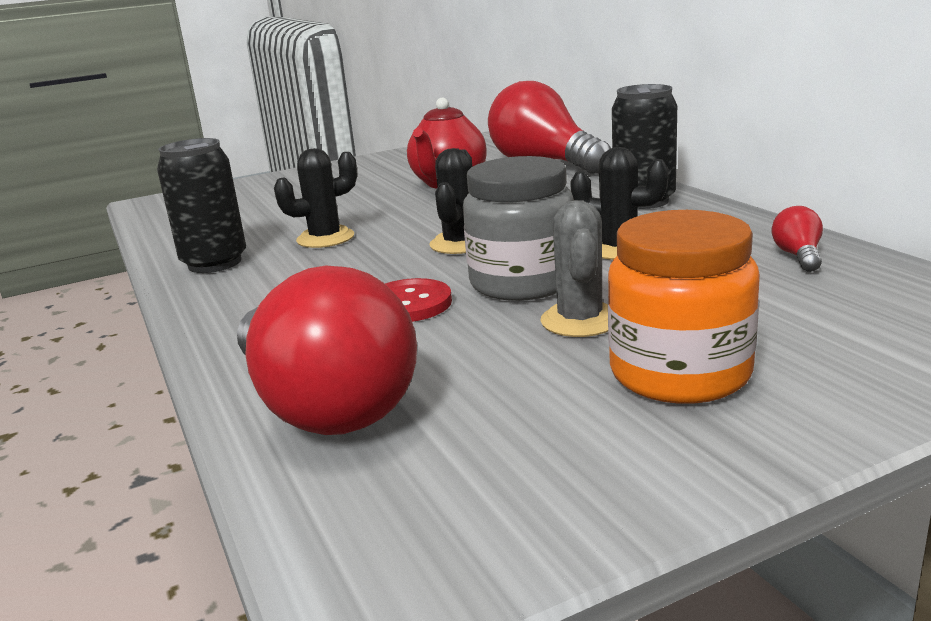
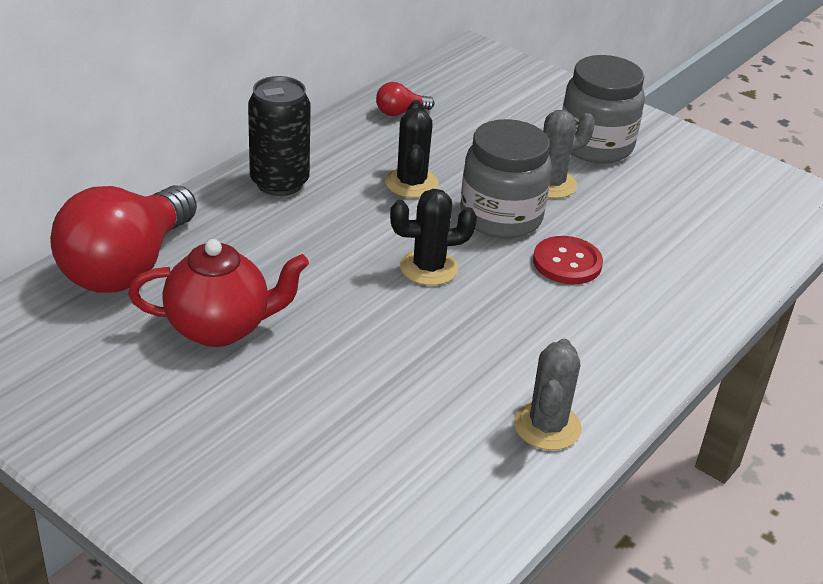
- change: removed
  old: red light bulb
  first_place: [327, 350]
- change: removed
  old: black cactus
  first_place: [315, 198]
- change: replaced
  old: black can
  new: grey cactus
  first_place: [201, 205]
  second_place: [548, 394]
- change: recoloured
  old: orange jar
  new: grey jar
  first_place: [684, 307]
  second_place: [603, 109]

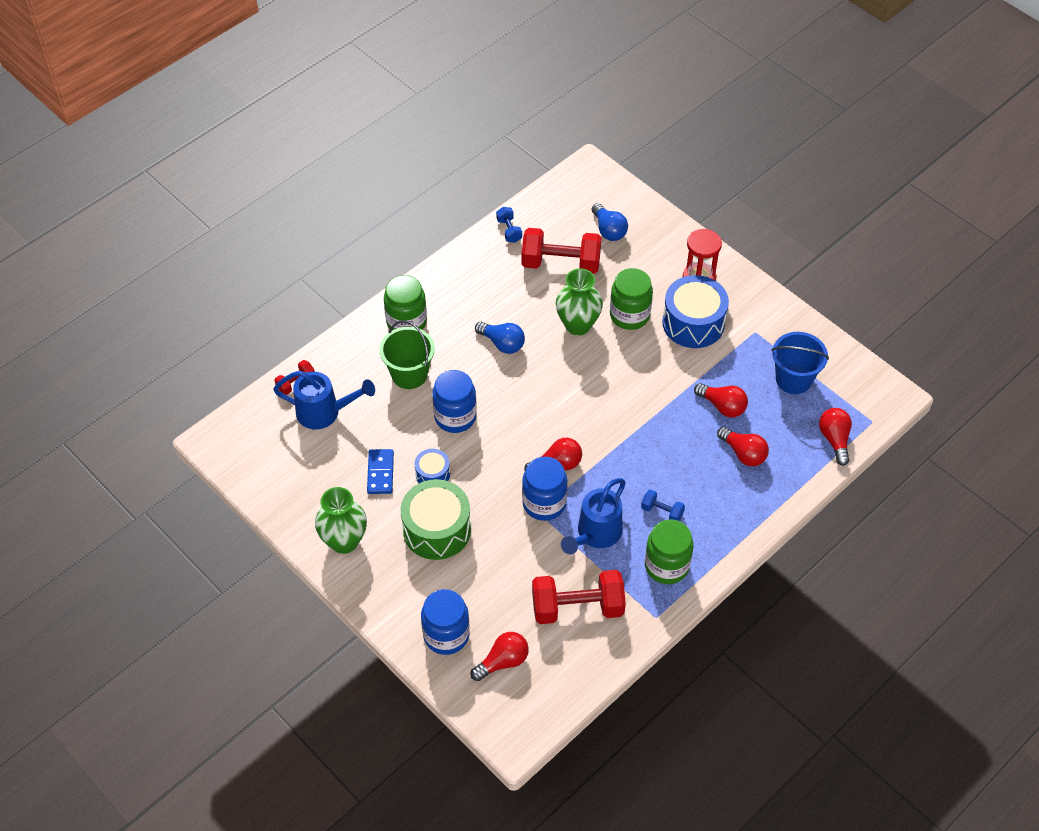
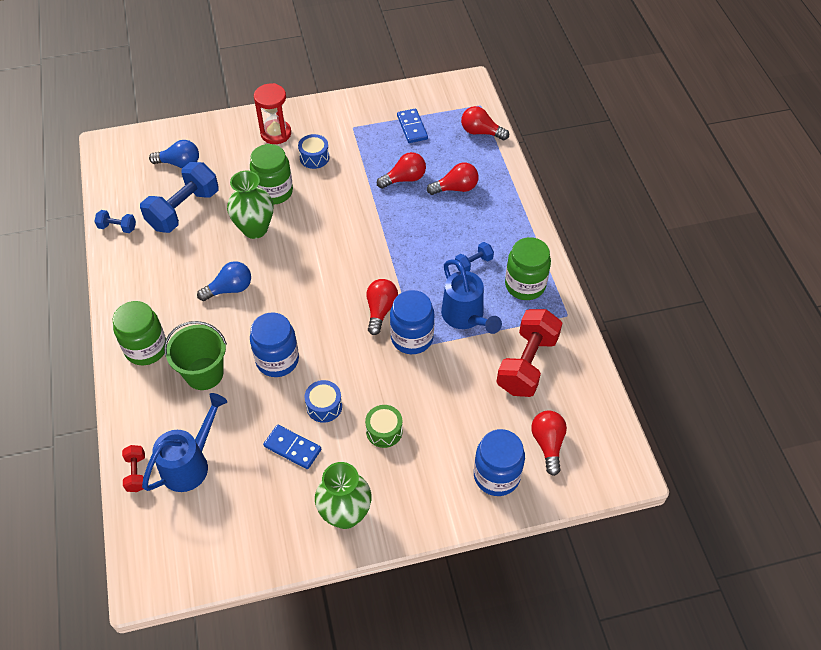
- change: replaced
  old: blue bucket
  new: blue domino
  first_place: [800, 363]
  second_place: [412, 125]
- change: recoloured
  old: red dumbbell
  new: blue dumbbell
  first_place: [561, 251]
  second_place: [179, 197]
- change: resized
  old: green drum
  first_place: [436, 519]
  second_place: [384, 426]
  factor: 0.52
- change: resized
  old: blue drum
  first_place: [695, 311]
  second_place: [314, 151]
  factor: 0.52

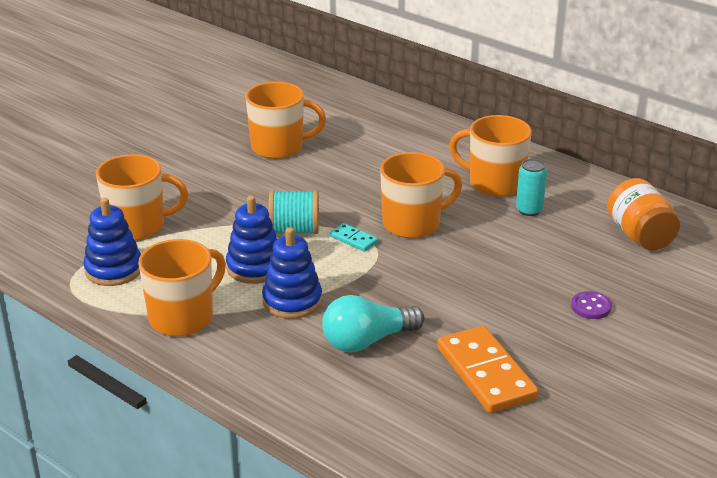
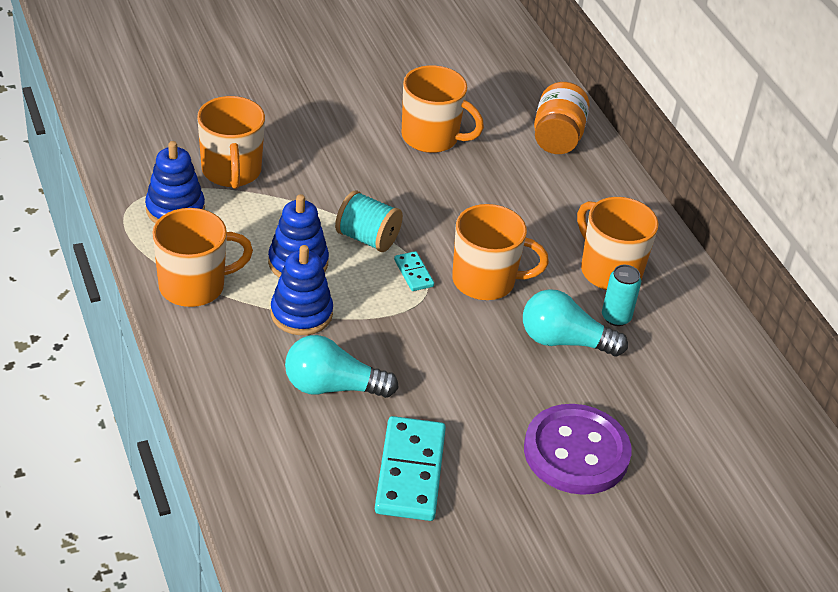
- change: added
  new: turquoise light bulb
  second_place: [575, 322]
- change: moved
  old: orange jar
  first_place: [643, 214]
  second_place: [562, 118]
- change: recoloured
  old: orange domino
  new: turquoise domino
  first_place: [487, 369]
  second_place: [410, 468]
- change: turned
  old: orange mug
  first_place: [142, 197]
  second_place: [231, 142]
  degrees: 60
- change: resized
  old: purple button
  first_place: [591, 305]
  second_place: [578, 449]
  factor: 2.41

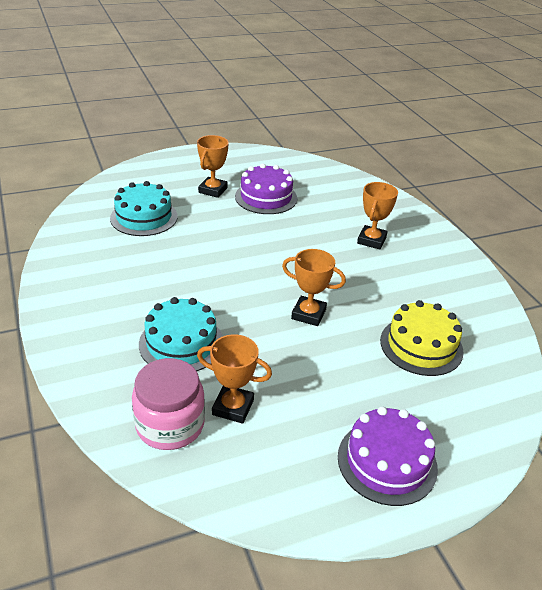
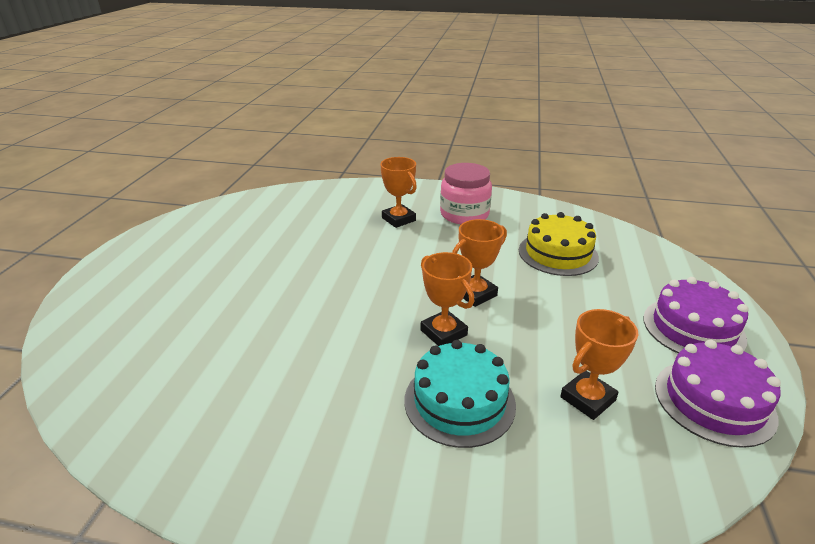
- change: removed
  old: turquoise cake
  first_place: [144, 208]
- change: moved
  old: pink jar
  first_place: [168, 404]
  second_place: [466, 193]
- change: moved
  old: orange trophy
  first_place: [213, 166]
  second_place: [447, 299]
- change: moved
  old: purple cake
  first_place: [266, 189]
  second_place: [718, 393]

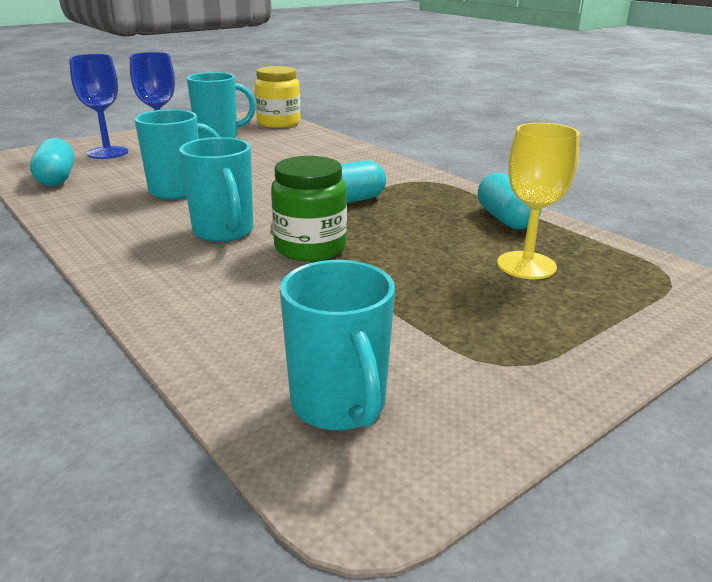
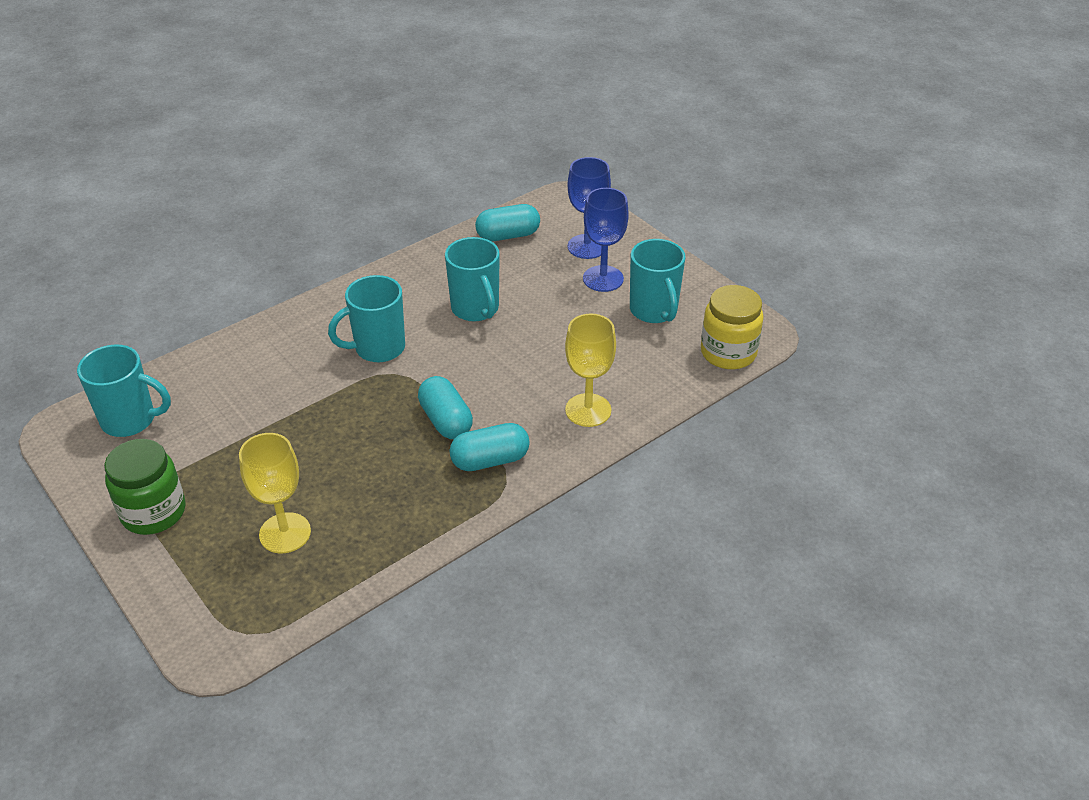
- change: added
  new: yellow goblet
  second_place: [590, 370]
- change: moved
  old: green jar
  first_place: [309, 209]
  second_place: [145, 487]
- change: moved
  old: turquoise capsule
  first_place: [509, 201]
  second_place: [489, 447]
- change: turned
  old: turquoise mug
  first_place: [337, 345]
  second_place: [124, 391]
  degrees: -150

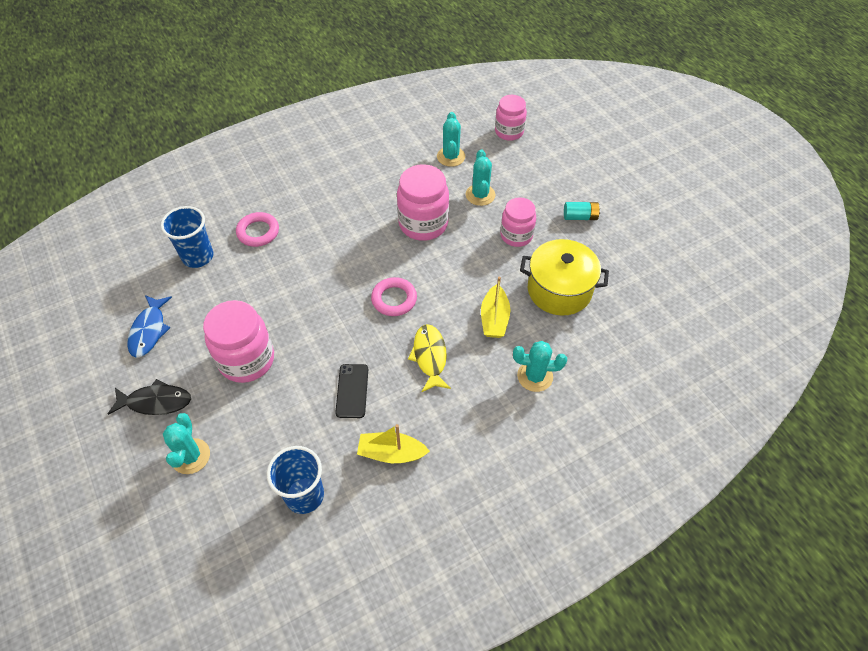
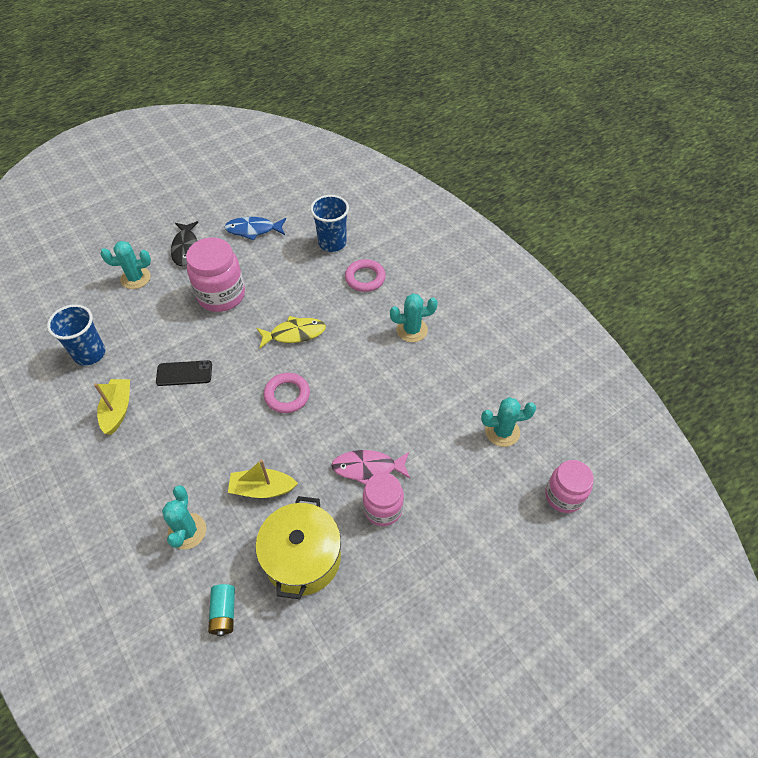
- change: removed
  old: pink jar
  first_place: [423, 202]
- change: added
  new: pink fish
  second_place: [370, 467]
- change: moved
  old: yellow fish
  first_place: [429, 358]
  second_place: [291, 332]
- change: moved
  old: turquoise cactus
  first_place: [480, 177]
  second_place: [414, 318]
- change: moved
  old: turquoise battery
  first_place: [582, 211]
  second_place: [221, 610]

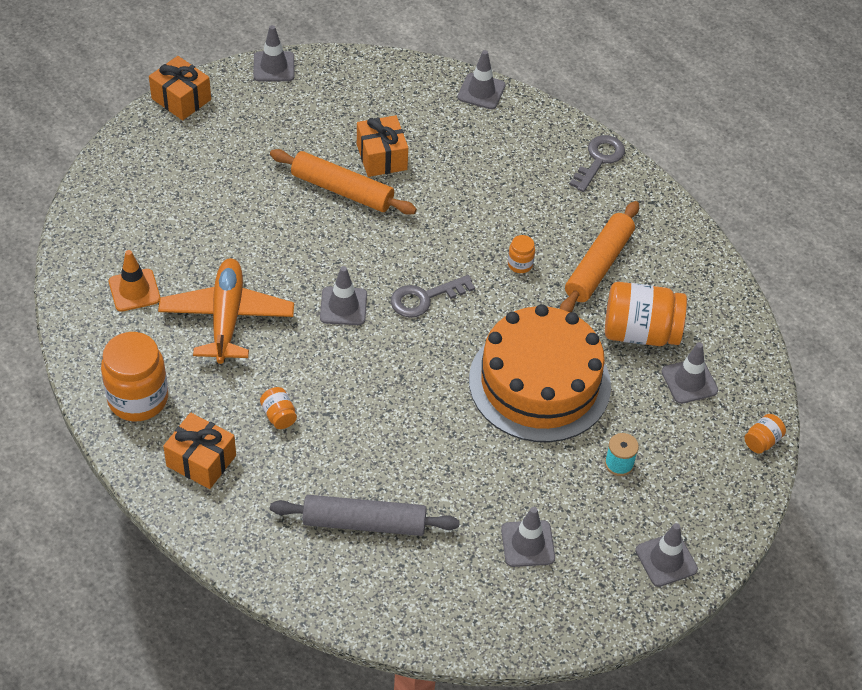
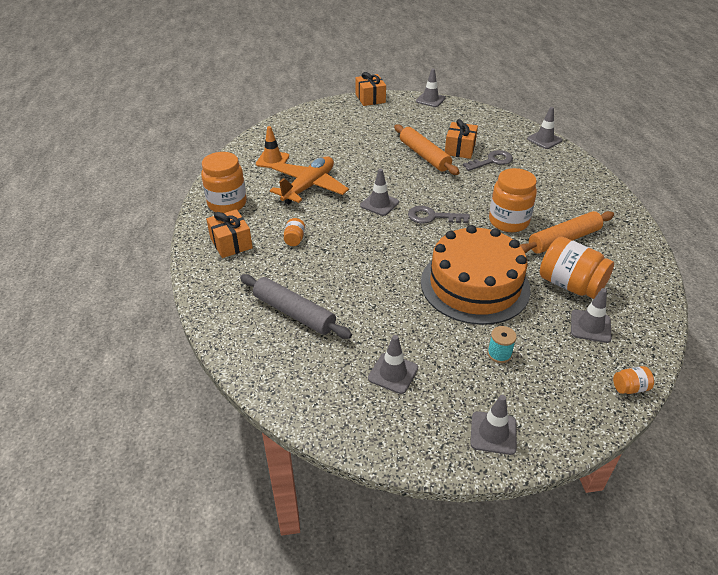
- change: moved
  old: grey key
  first_place: [597, 163]
  second_place: [488, 160]
- change: resized
  old: orange jar
  first_place: [521, 254]
  second_place: [513, 200]
  factor: 2.2

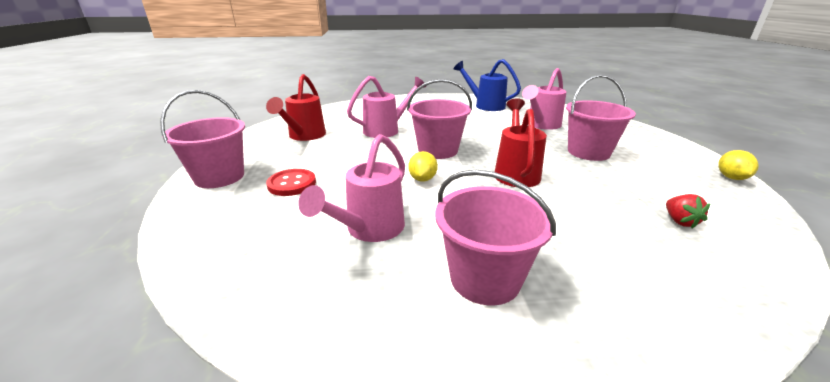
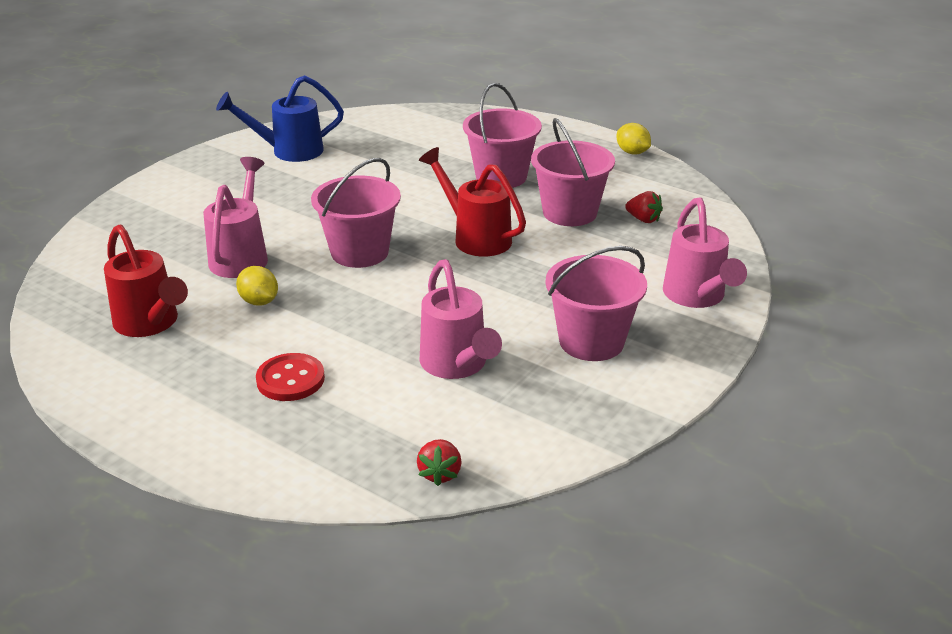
- change: added
  new: red strawberry
  second_place: [439, 462]
- change: moved
  old: pink bucket
  first_place: [202, 139]
  second_place: [573, 172]
- change: moved
  old: yellow lemon
  first_place: [423, 166]
  second_place: [257, 285]
- change: moved
  old: pink watering can
  first_place: [544, 99]
  second_place: [705, 252]

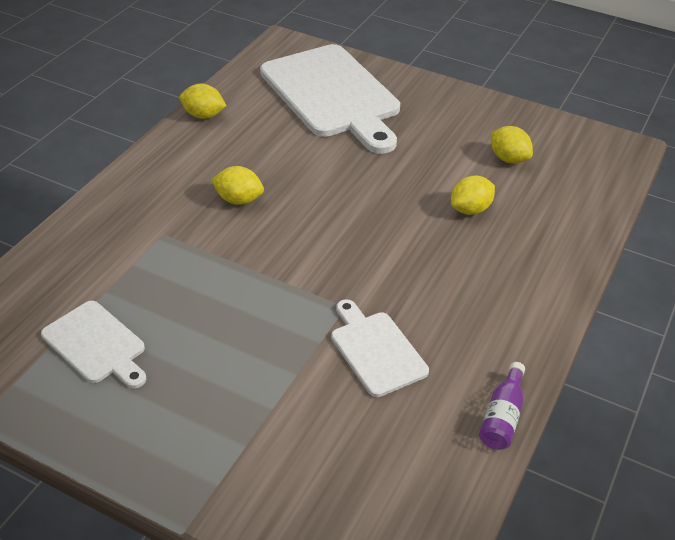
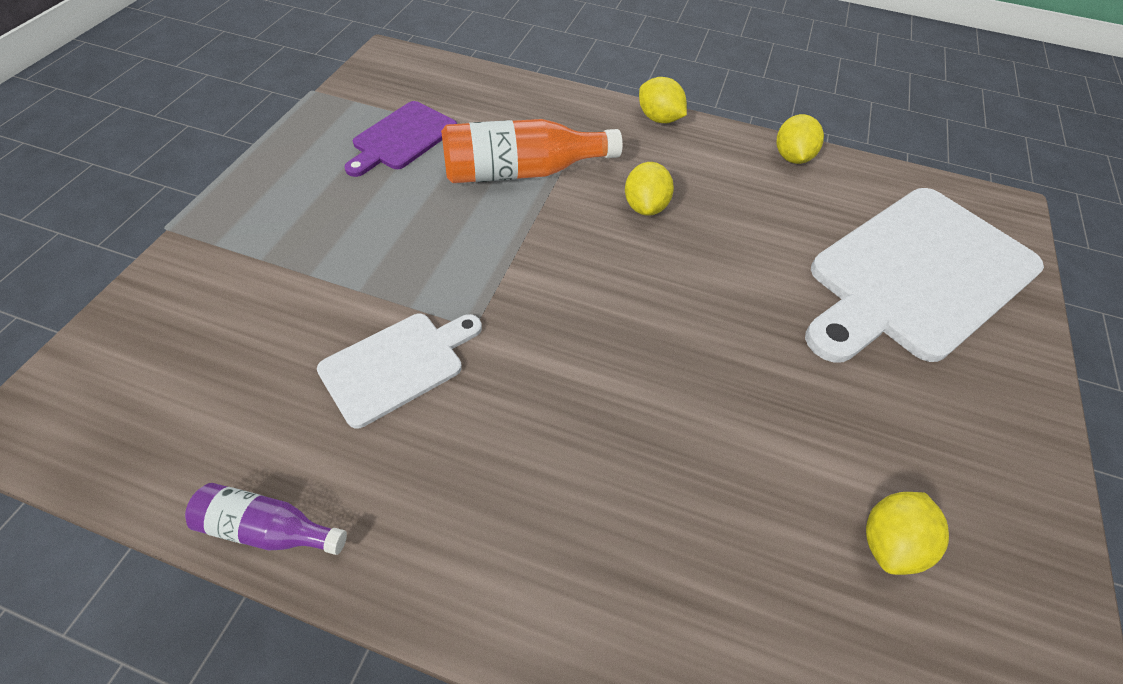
- change: added
  new: orange bottle
  second_place: [532, 151]
- change: moved
  old: yellow lemon
  first_place: [473, 195]
  second_place: [663, 100]
- change: recoloured
  old: white cutting board
  new: purple cutting board
  first_place: [93, 344]
  second_place: [400, 139]

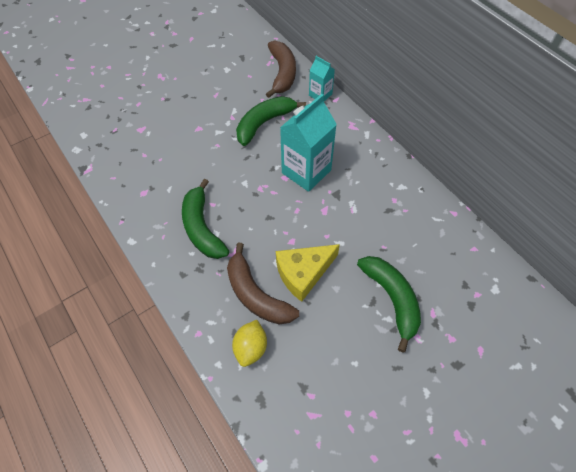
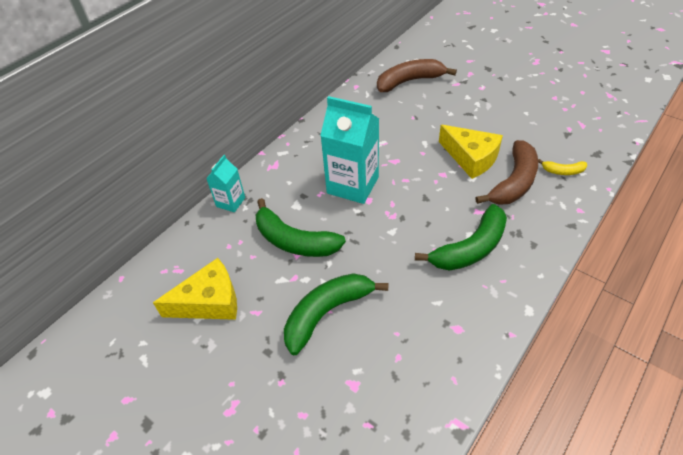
- change: added
  new: yellow cheese
  second_place: [195, 289]
- change: moved
  old: brown banana
  first_place: [281, 69]
  second_place: [417, 75]
- change: moved
  old: green banana
  first_place: [389, 304]
  second_place: [336, 314]
- change: replaced
  old: yellow lemon
  new: yellow banana
  first_place: [249, 343]
  second_place: [562, 167]

